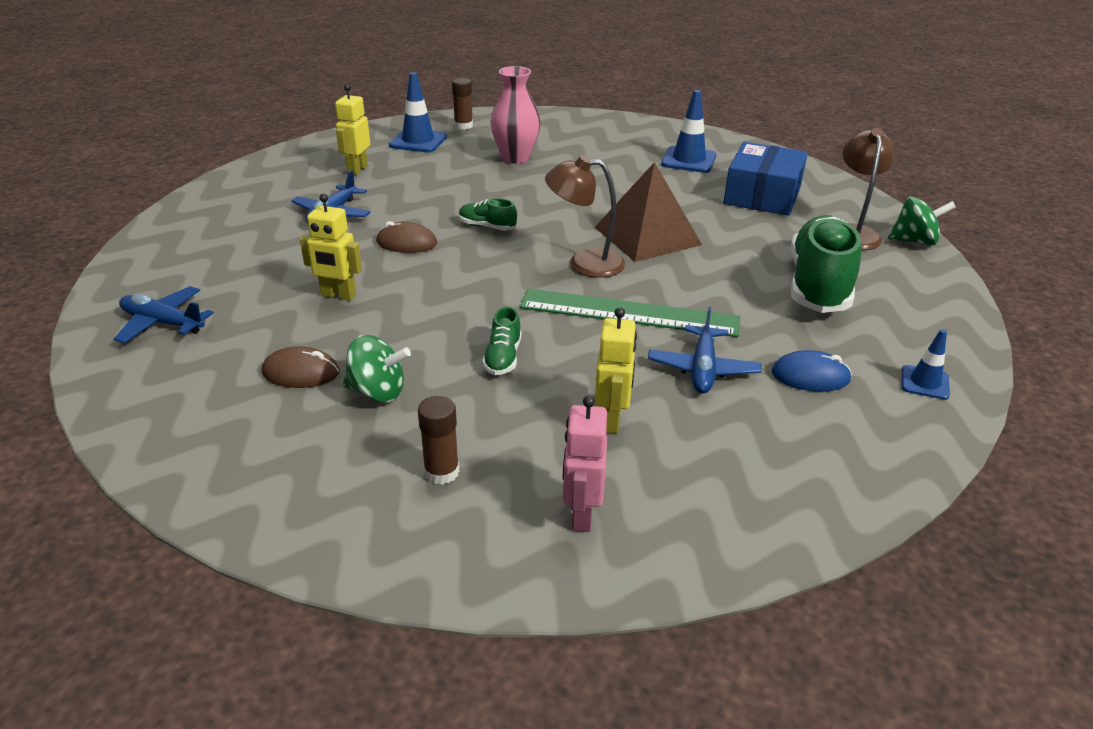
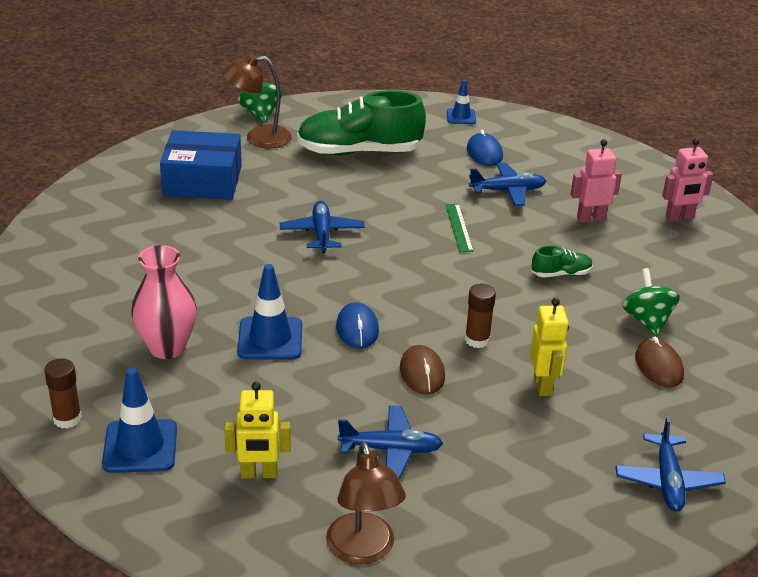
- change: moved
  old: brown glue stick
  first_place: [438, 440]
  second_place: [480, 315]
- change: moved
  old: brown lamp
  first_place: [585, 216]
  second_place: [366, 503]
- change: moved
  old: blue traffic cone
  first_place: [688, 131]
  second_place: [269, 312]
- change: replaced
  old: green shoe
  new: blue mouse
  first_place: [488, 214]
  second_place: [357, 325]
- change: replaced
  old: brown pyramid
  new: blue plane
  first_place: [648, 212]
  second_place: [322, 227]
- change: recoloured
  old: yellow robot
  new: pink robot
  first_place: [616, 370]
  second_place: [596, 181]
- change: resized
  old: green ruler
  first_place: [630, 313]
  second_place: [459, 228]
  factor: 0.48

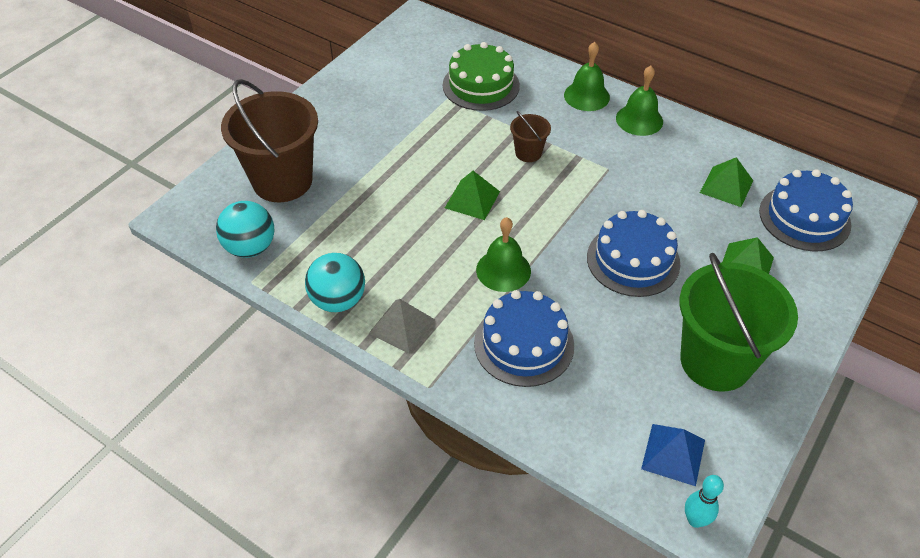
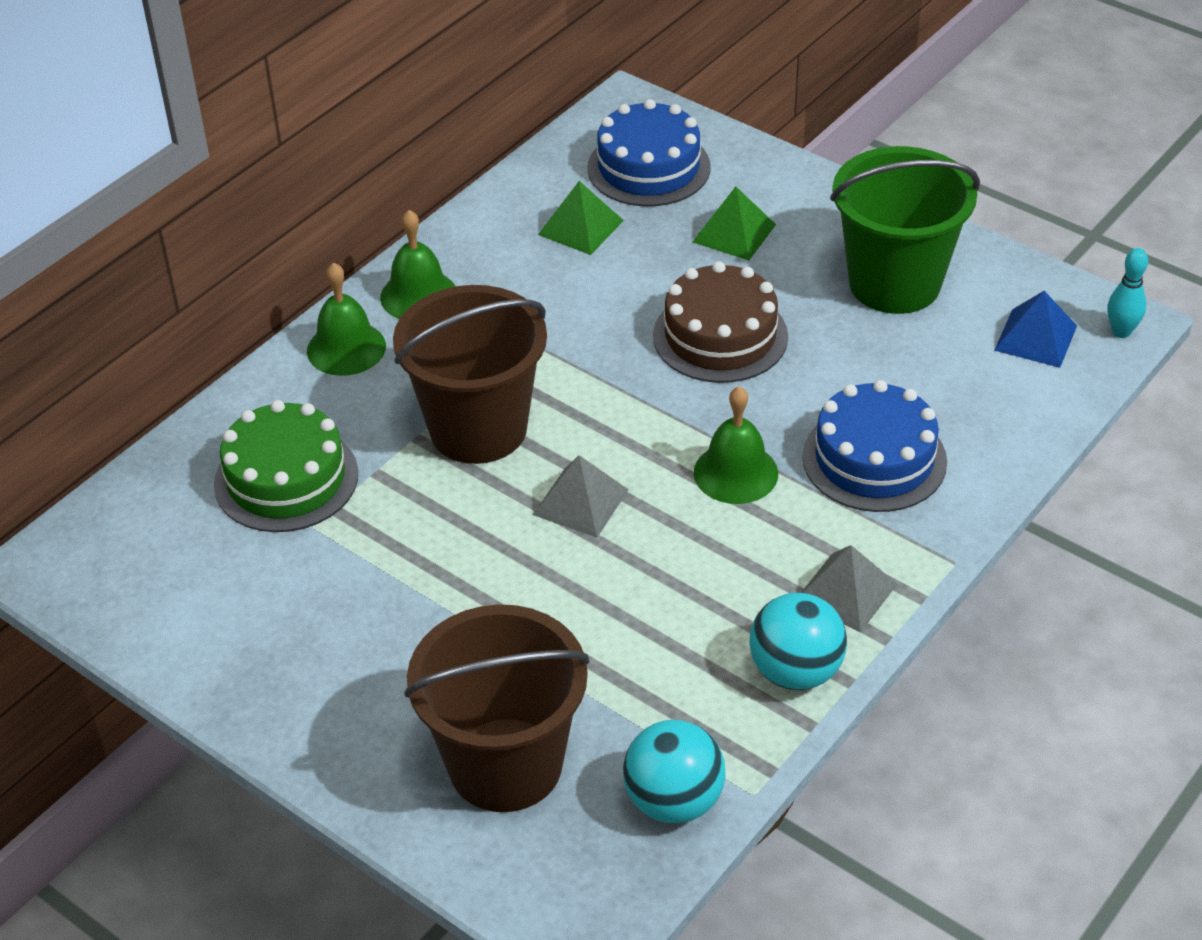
- change: recoloured
  old: green pyramid
  new: grey pyramid
  first_place: [472, 195]
  second_place: [581, 496]
- change: recoloured
  old: blue cake
  new: brown cake
  first_place: [633, 253]
  second_place: [720, 322]
- change: resized
  old: brown bucket
  first_place: [530, 136]
  second_place: [470, 374]
  factor: 2.2

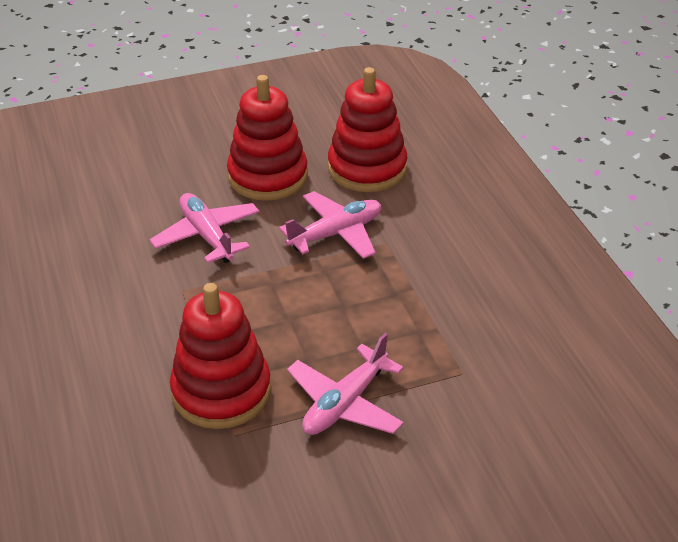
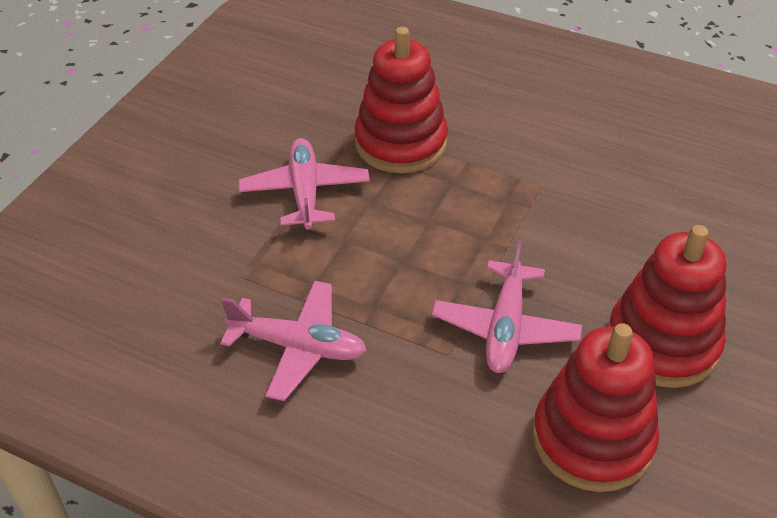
- change: moved
  old: pink plane
  first_place: [204, 228]
  second_place: [293, 341]

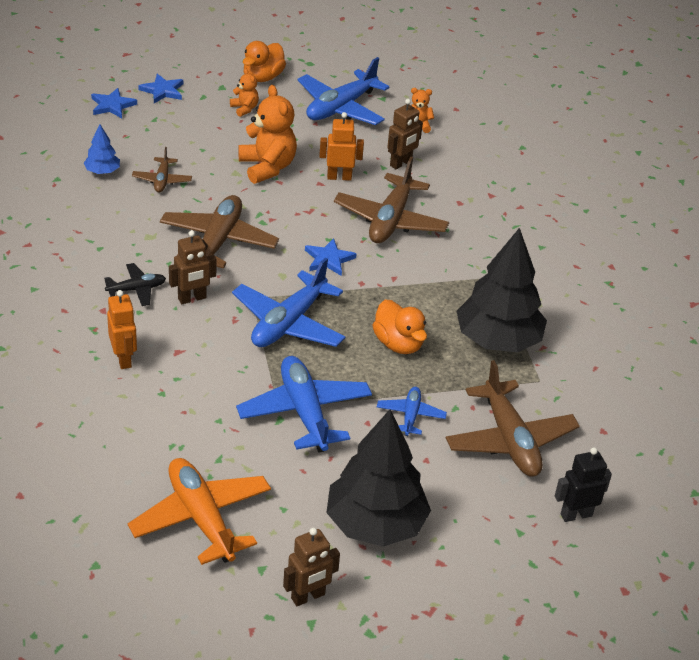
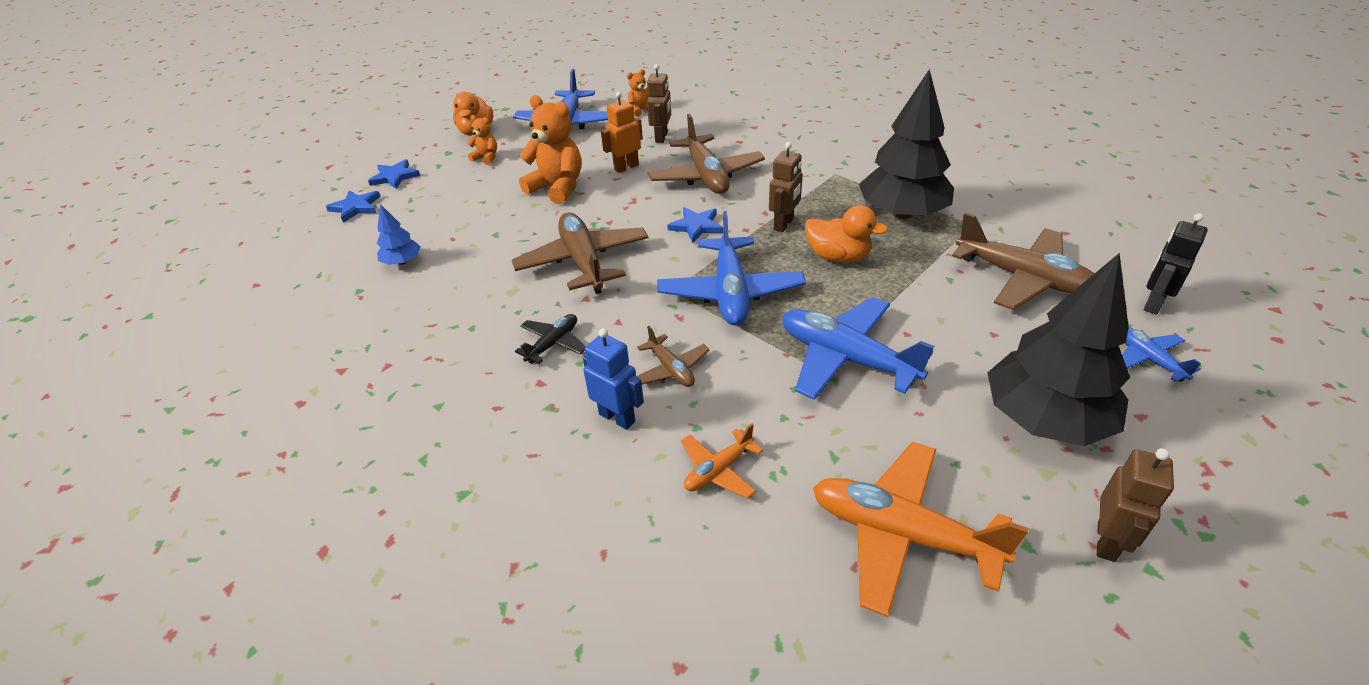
- change: added
  new: orange plane
  second_place: [722, 461]
- change: moved
  old: brown plane
  first_place: [162, 170]
  second_place: [672, 356]
- change: moved
  old: brown robot
  first_place: [192, 267]
  second_place: [786, 187]
- change: moved
  old: blue plane
  first_place: [412, 411]
  second_place: [1161, 354]
- change: recoloured
  old: orange robot
  new: blue robot
  first_place: [122, 329]
  second_place: [613, 379]

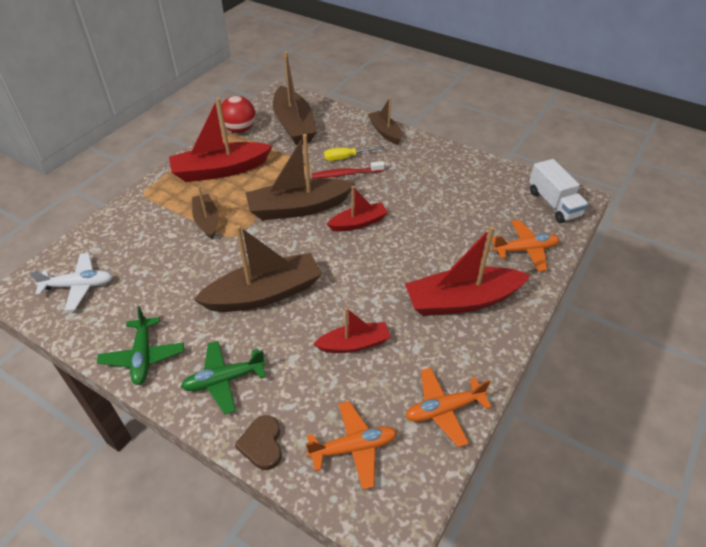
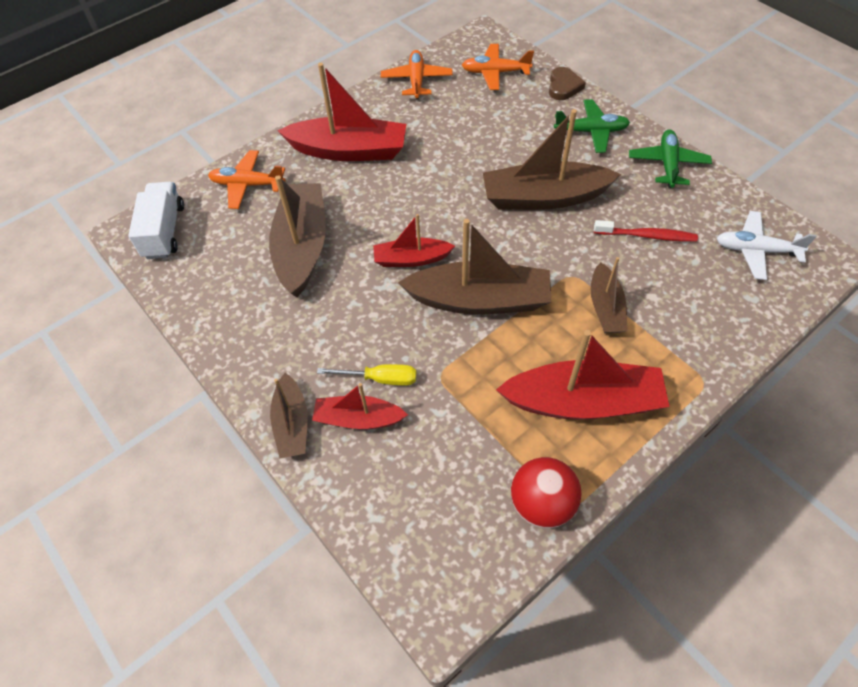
- change: moved
  old: brown boat
  first_place: [295, 98]
  second_place: [297, 236]
- change: moved
  old: red toothbrush
  first_place: [348, 169]
  second_place: [646, 231]
- change: moved
  old: red boat
  first_place: [352, 330]
  second_place: [360, 406]
- change: turned
  old: orange plane
  first_place: [449, 407]
  second_place: [417, 74]
  degrees: -90

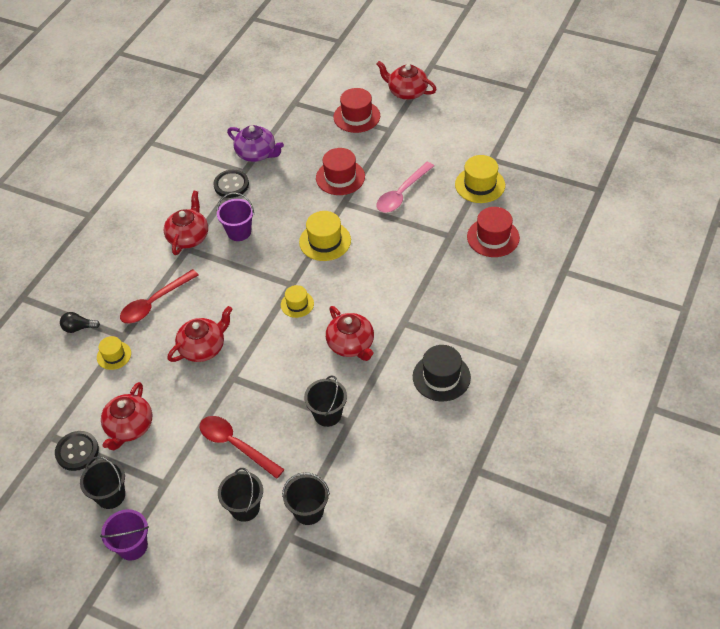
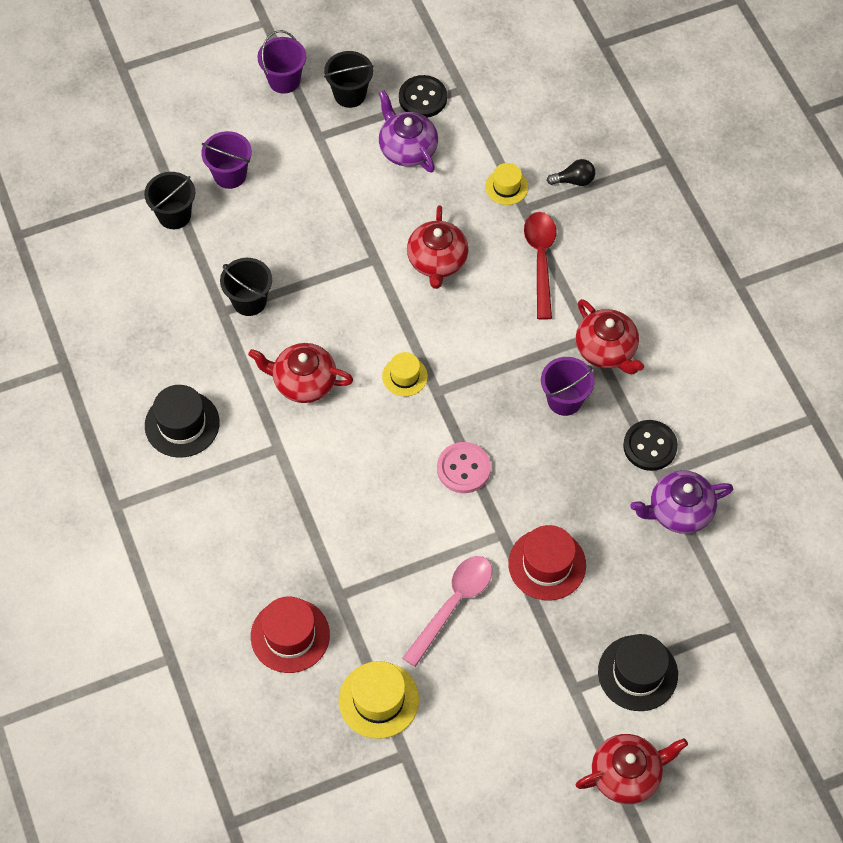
- change: removed
  old: red spoon
  first_place: [242, 447]
- change: replaced
  old: yellow hat
  new: pink button
  first_place: [325, 236]
  second_place: [464, 467]
- change: recoloured
  old: red teapot
  new: purple teapot
  first_place: [126, 416]
  second_place: [408, 131]
- change: recoloured
  old: black bucket
  new: purple bucket
  first_place: [240, 495]
  second_place: [226, 160]
- change: recoloured
  old: red hat
  new: black hat
  first_place: [356, 110]
  second_place: [638, 672]
- change: turned
  old: black light bulb
  first_place: [80, 322]
  second_place: [571, 172]
  degrees: 45
- change: turned
  old: pink spoon
  first_place: [405, 187]
  second_place: [447, 611]
  degrees: 45

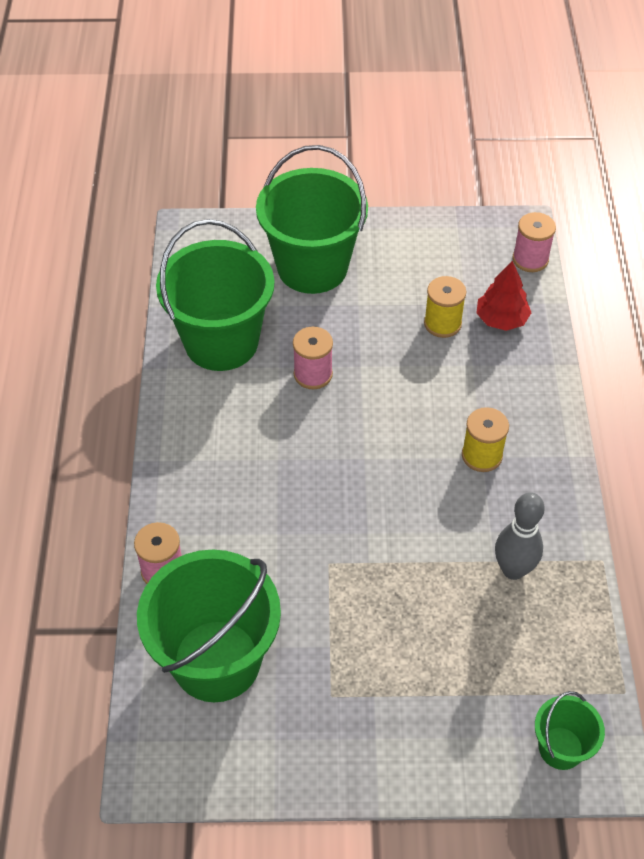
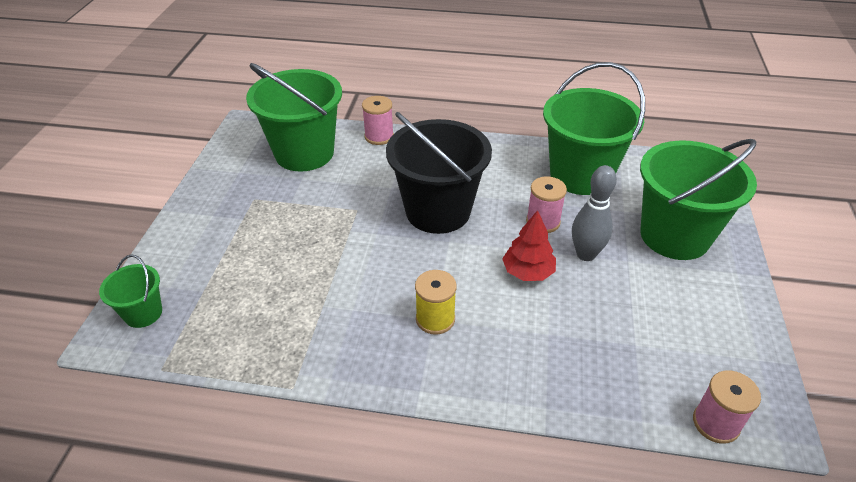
- change: removed
  old: yellow spool
  first_place: [445, 307]
- change: added
  new: black bucket
  second_place: [439, 173]
- change: moved
  old: red tree
  first_place: [503, 295]
  second_place: [529, 245]
- change: moved
  old: grey bowling pin
  first_place: [520, 536]
  second_place: [594, 213]

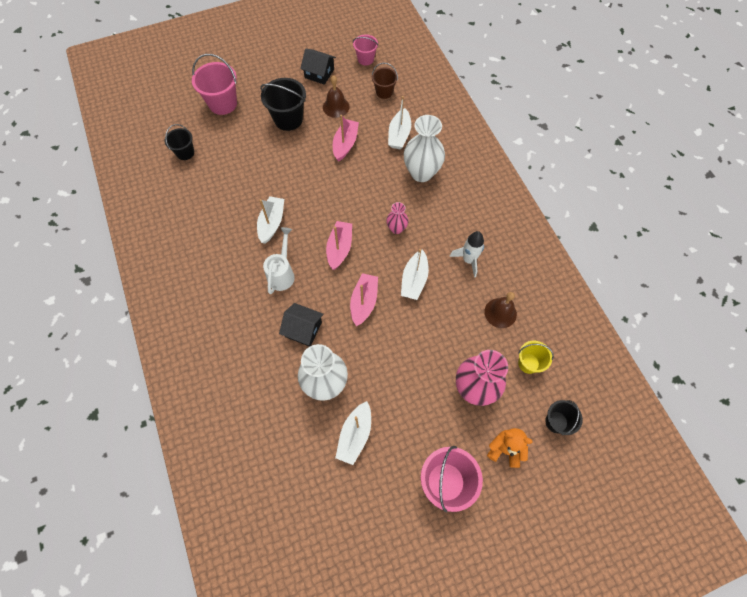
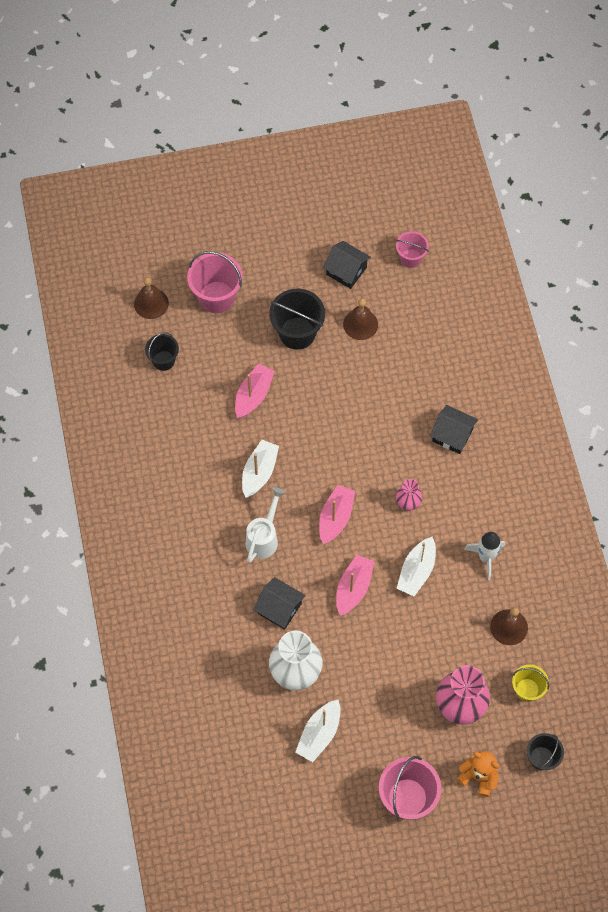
- change: removed
  old: brown bucket
  first_place: [385, 81]
- change: removed
  old: white boat
  first_place: [399, 122]
- change: added
  new: brown bell
  second_place: [151, 298]
- change: moved
  old: pink boat
  first_place: [346, 138]
  second_place: [255, 390]
- change: replaced
  old: white vase
  new: black house
  first_place: [424, 148]
  second_place: [454, 429]

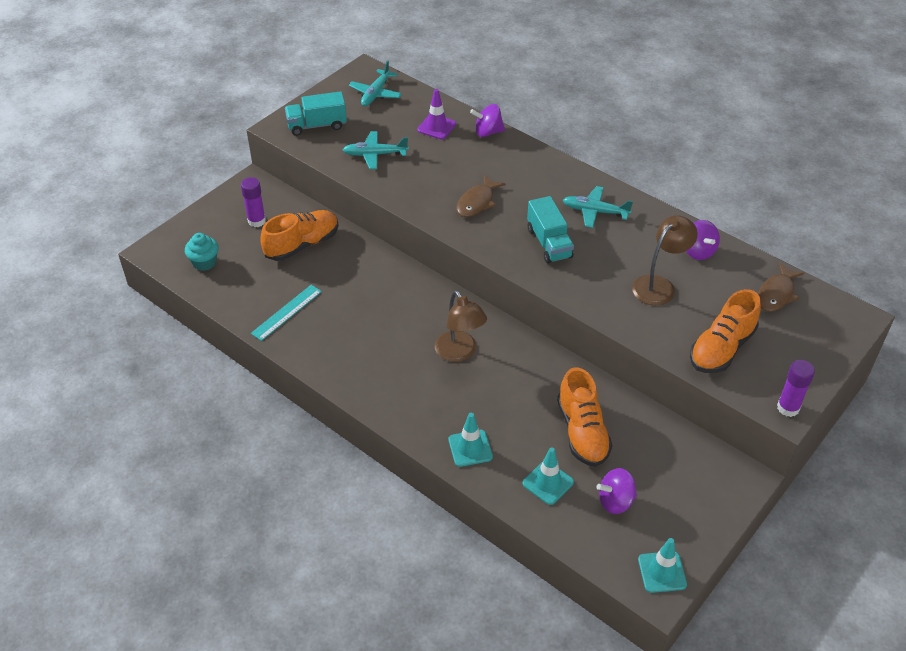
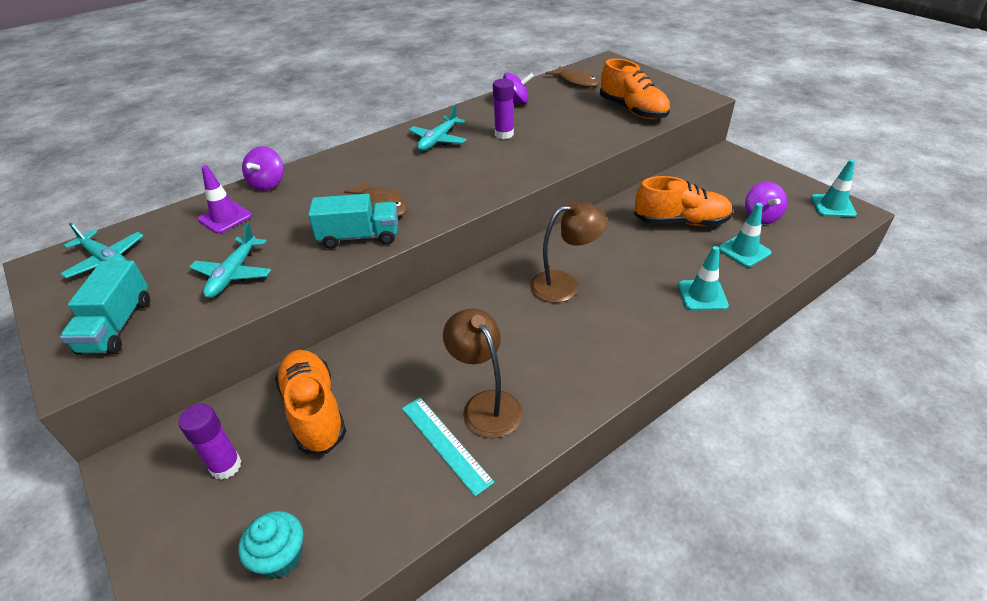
- change: moved
  old: turquoise truck
  first_place: [550, 230]
  second_place: [353, 221]
- change: moved
  old: brown lamp
  first_place: [665, 260]
  second_place: [482, 373]
- change: moved
  old: purple glue stick
  first_place: [796, 388]
  second_place: [503, 109]

